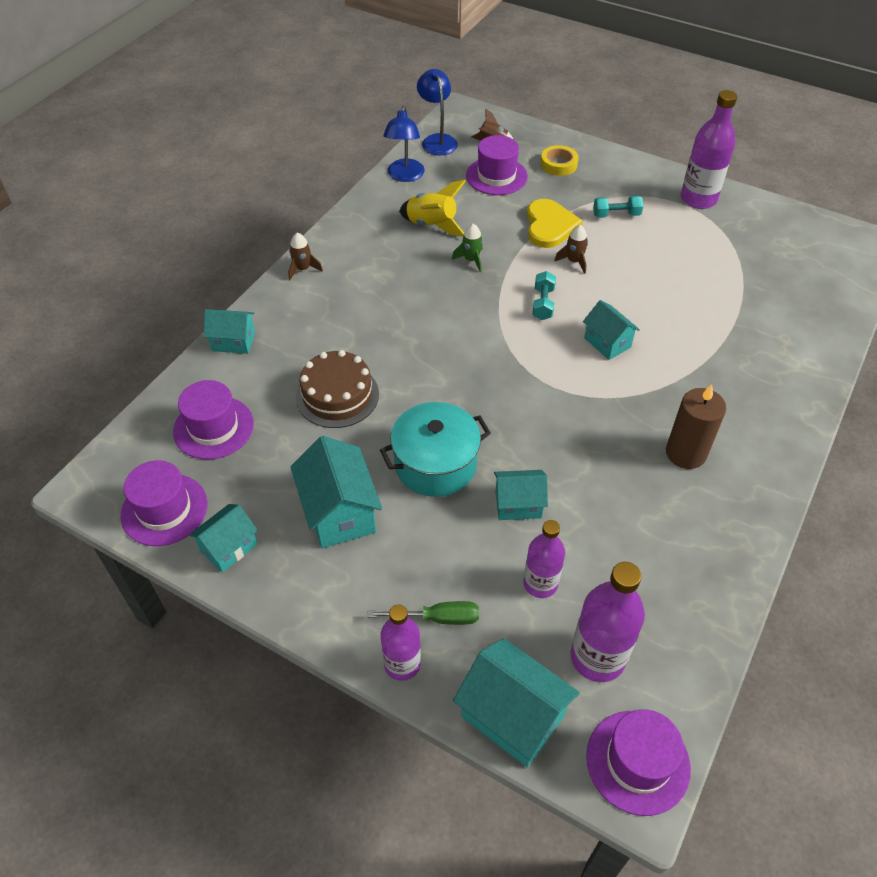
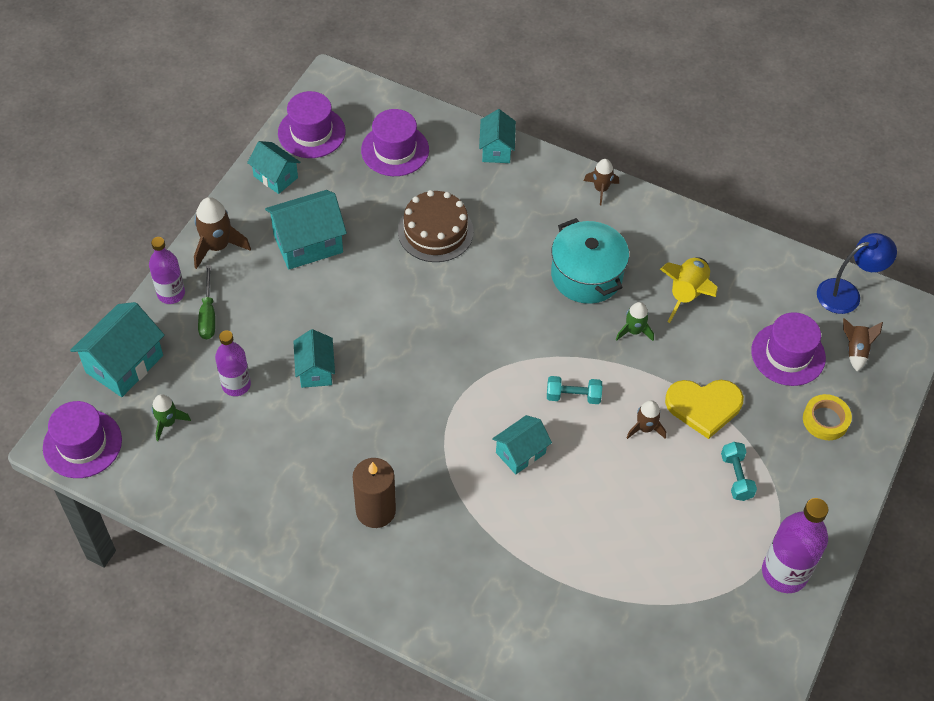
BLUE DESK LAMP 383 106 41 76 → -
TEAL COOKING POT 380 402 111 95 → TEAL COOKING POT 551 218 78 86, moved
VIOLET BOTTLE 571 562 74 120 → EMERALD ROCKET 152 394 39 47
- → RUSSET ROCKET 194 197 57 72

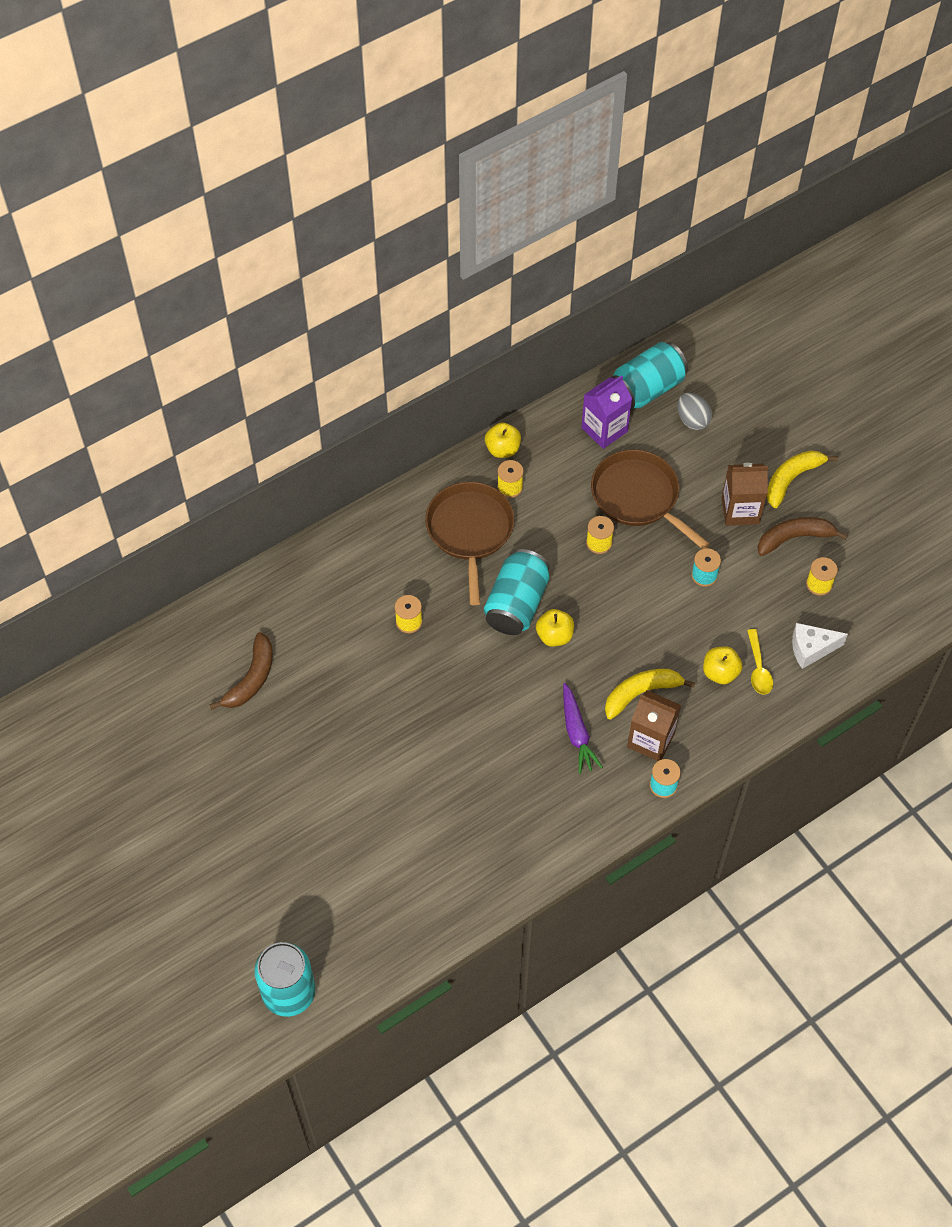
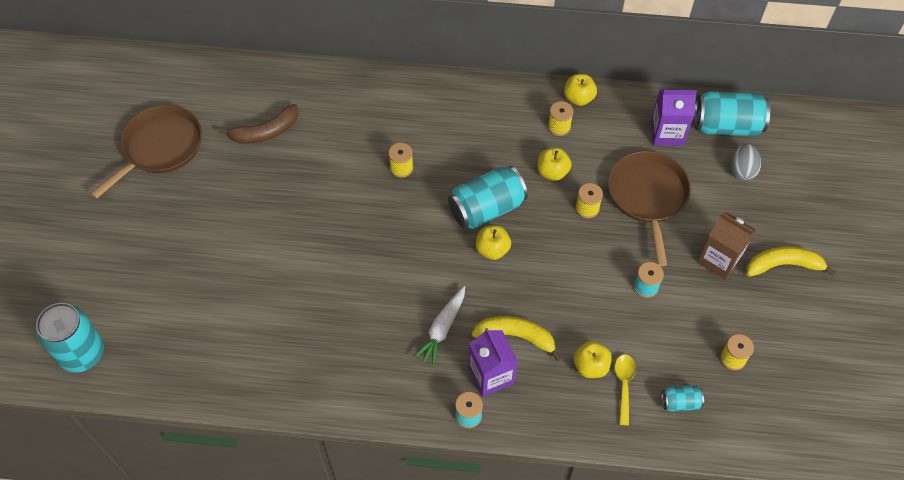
RUSSET SKILLET 425 482 90 123 → RUSSET SKILLET 91 105 111 94, moved
RUSSET TOY BANANA 757 517 91 39 → -
PURE WHITE CHEESE WEDGE 792 623 56 46 → TEAL SODA CAN 662 386 42 25
BRIGHT YELLOW TABLESPOON 747 629 26 66 → BRIGHT YELLOW TABLESPOON 615 354 21 72, 150 degrees clockwise
VIOLET ROOT VEGETABLE 563 683 40 91 → PURE WHITE ROOT VEGETABLE 413 286 52 82
RUSSET JUICE CARTON 627 690 54 71 → VIOLET JUICE CARTON 469 328 49 69
- → BRIGHT YELLOW APPLE 538 148 34 33

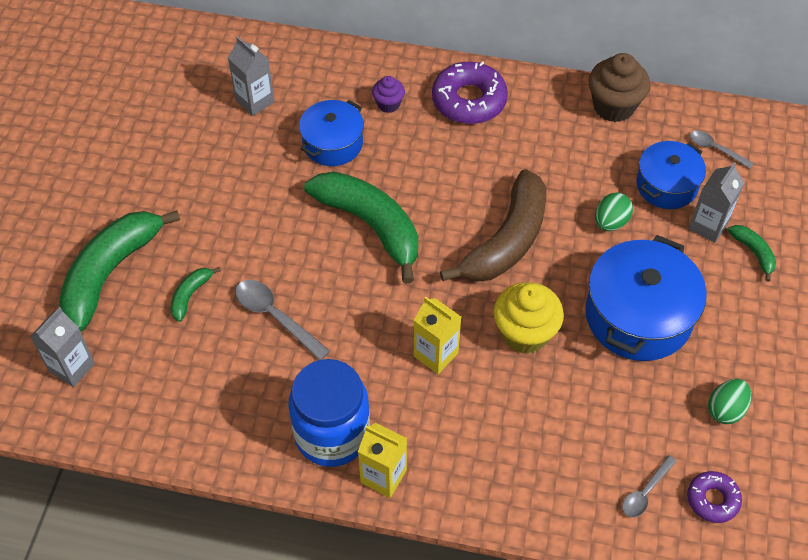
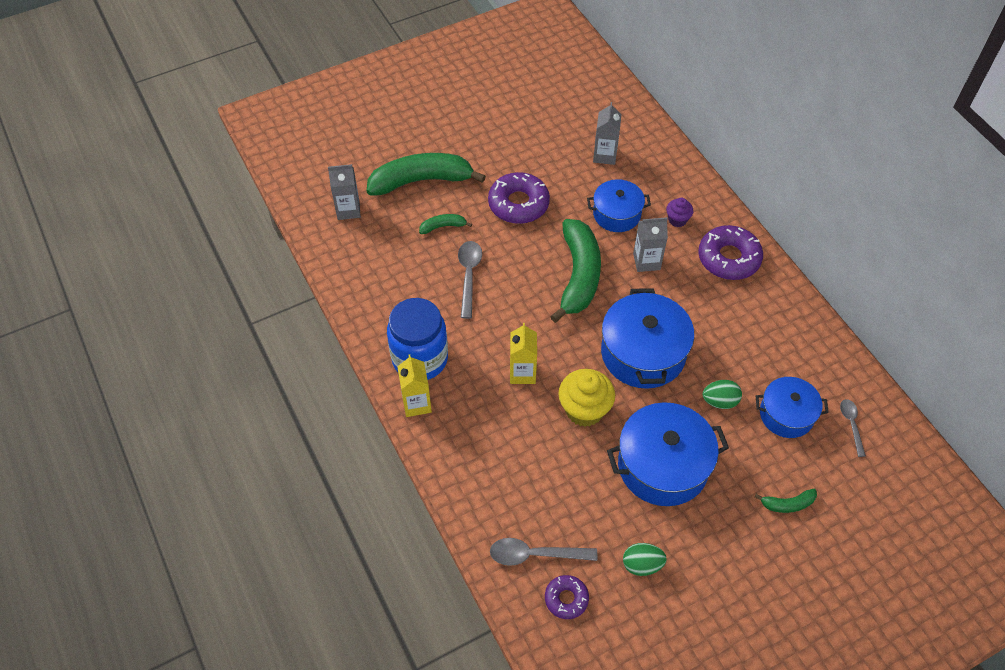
RUSSET MUFFIN 589 53 61 69 → -
GRAY JUICE CARTON 688 162 56 81 → GRAY JUICE CARTON 633 217 35 55, moved
RUSSET TOY BANANA 440 169 106 113 → BLUE COOKING POT 601 288 93 101
EMERALD TOY BANANA 728 225 48 57 → EMERALD TOY BANANA 755 489 62 24, 60 degrees clockwise
GRAY TABLESPOON 622 455 55 63 → GRAY TABLESPOON 490 538 107 28, x1.59
- → VIOLET DOUGHNUT 488 172 62 52

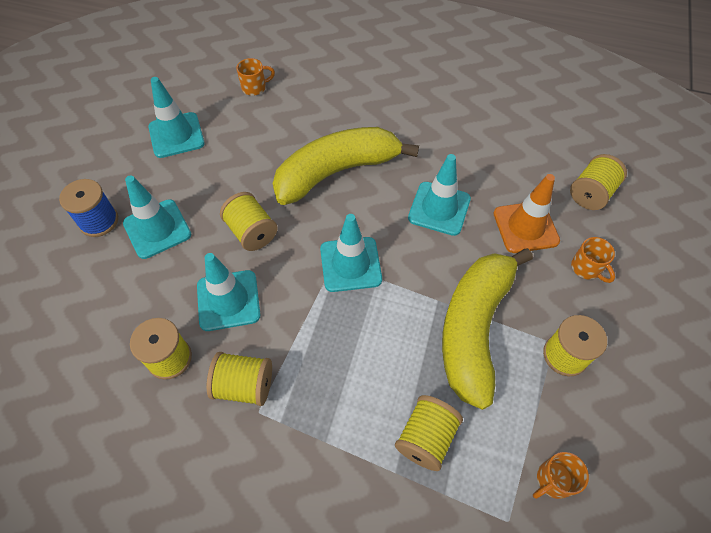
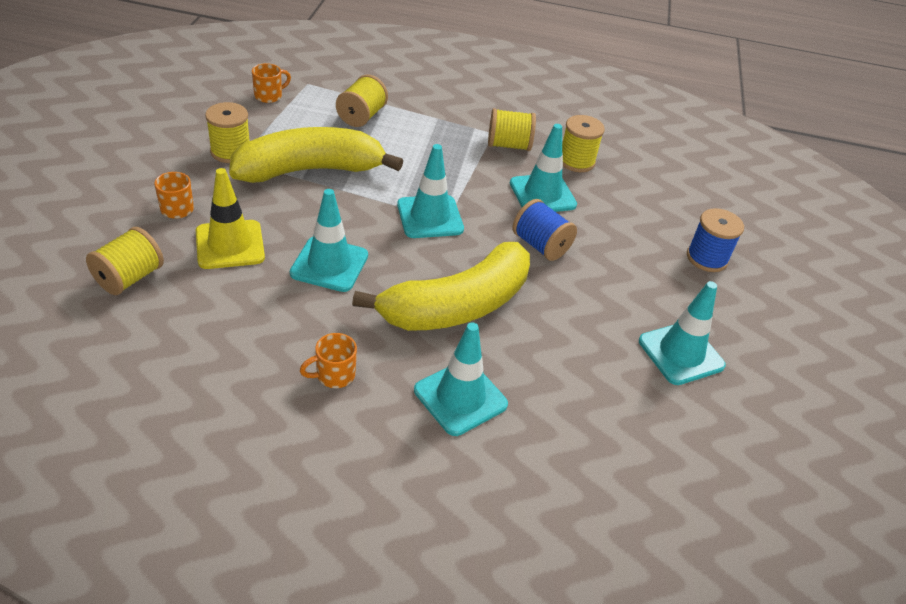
BRIGHT ORANGE TEA MUG 236 58 39 38 → BRIGHT ORANGE TEA MUG 300 333 57 55, moved
BRIGHT ORANGE TRAFFIC CONE 494 174 66 79 → BRIGHT YELLOW TRAFFIC CONE 196 168 69 101
TEAL TRAFFIC CONE 123 176 68 83 → TEAL TRAFFIC CONE 414 322 94 114, moved
BRIGHT YELLOW REEL OF THREAD 220 192 58 59 → BLUE REEL OF THREAD 512 199 65 62
BRIGHT YELLOW TOY BANANA 442 248 91 162 → BRIGHT YELLOW TOY BANANA 229 127 174 56, 120 degrees counterclockwise

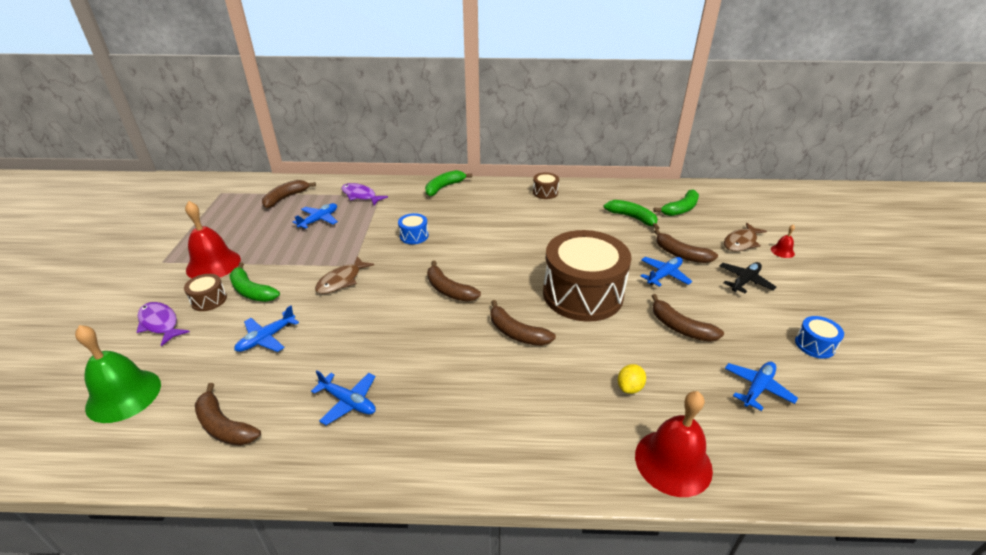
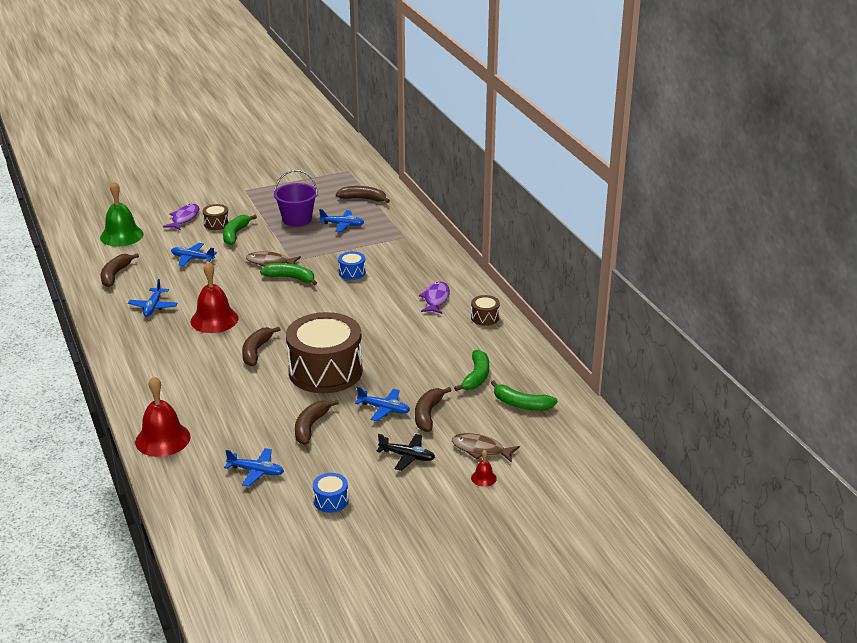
EMERALD TOY BANANA 425 170 47 26 → EMERALD TOY BANANA 260 263 57 22, moved
VIOLET FISH 341 183 47 22 → VIOLET FISH 419 281 31 33, moved
SCARLET BELL 185 201 56 77 → SCARLET BELL 191 261 48 72, moved
RUSSET TOY BANANA 427 261 54 41 → -
BRIGHT YELLOW CITRUS FRUIT 618 364 28 30 → -
- → VIOLET SAND BUCKET 274 170 43 57

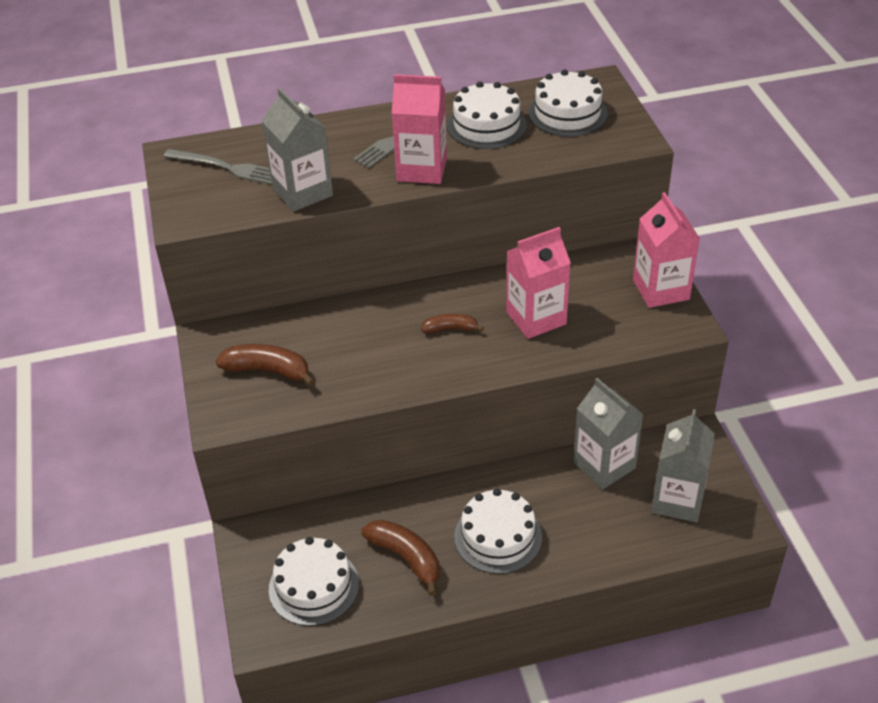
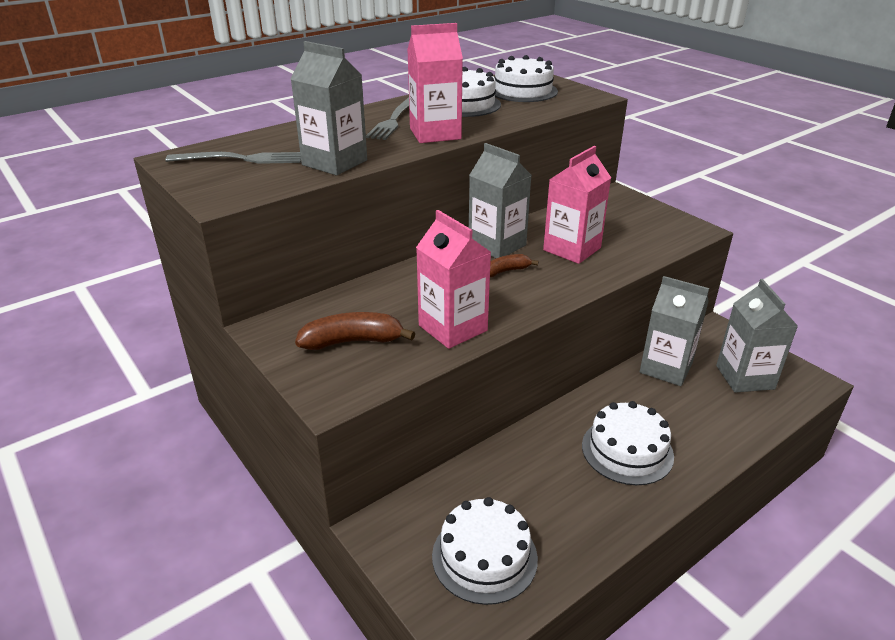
ROSY JUICE CARTON 633 192 67 116 → ROSY JUICE CARTON 416 210 75 139, moved
RUSSET TOY BANANA 361 520 79 76 → -
- → GRAY JUICE CARTON 469 143 63 115

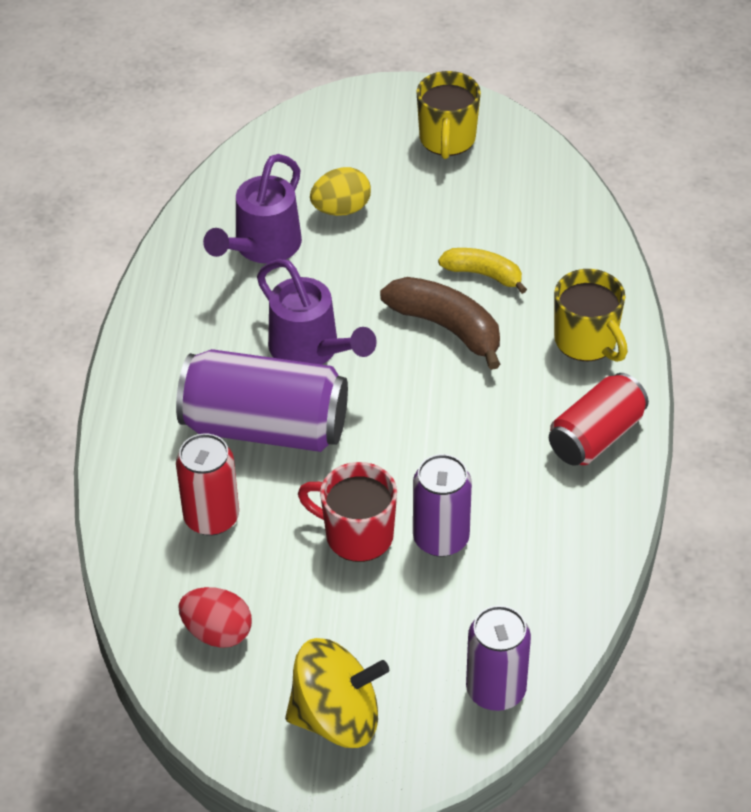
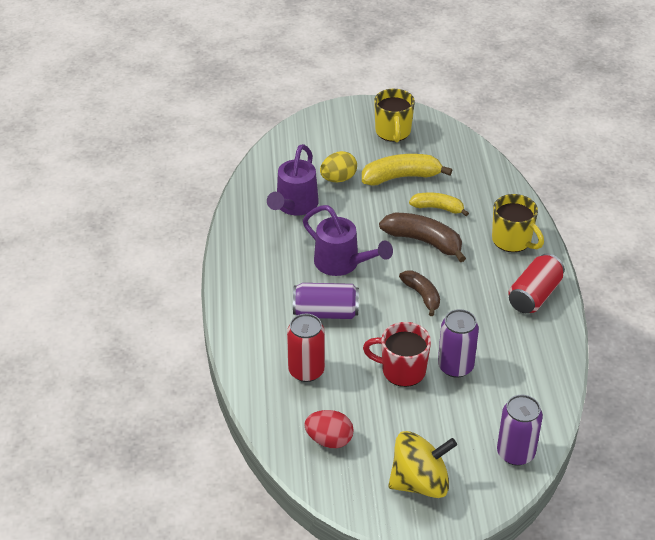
VIOLET SODA CAN 176 349 172 103 → VIOLET SODA CAN 293 283 66 36, x0.64
- → BRIGHT YELLOW TOY BANANA 362 154 90 32
- → RUSSET TOY BANANA 399 271 41 45

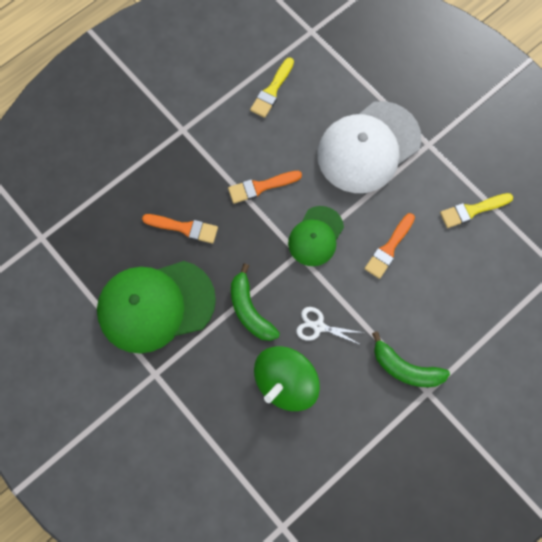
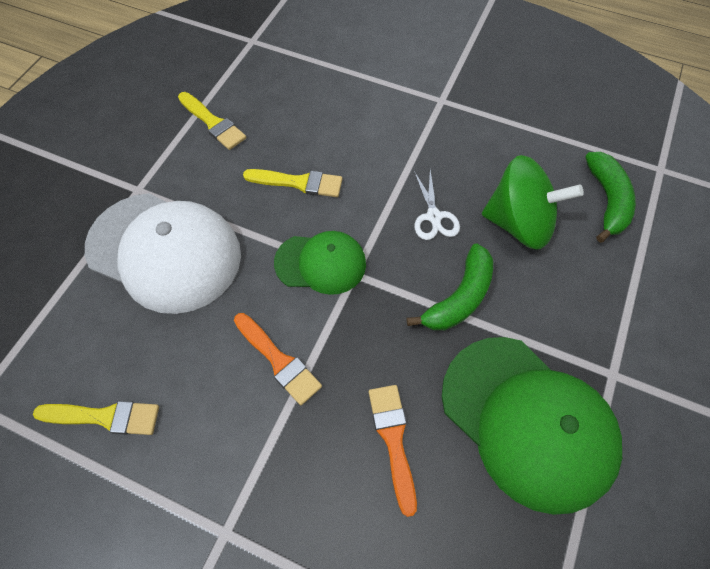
BRIGHT ORANGE BRUSH 364 213 51 66 → BRIGHT YELLOW BRUSH 243 169 99 28
EMERALD TOY BANANA 372 331 78 56 → EMERALD TOY BANANA 585 152 51 91, moved

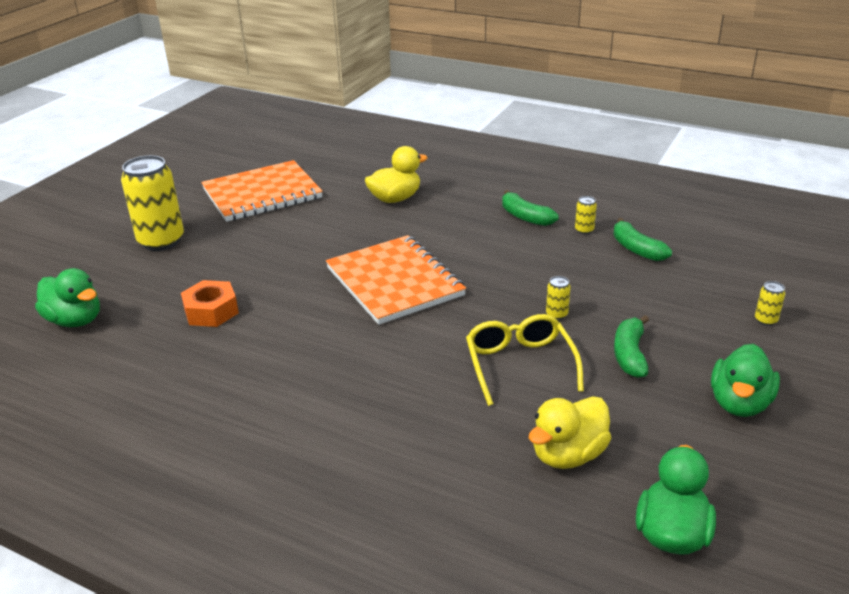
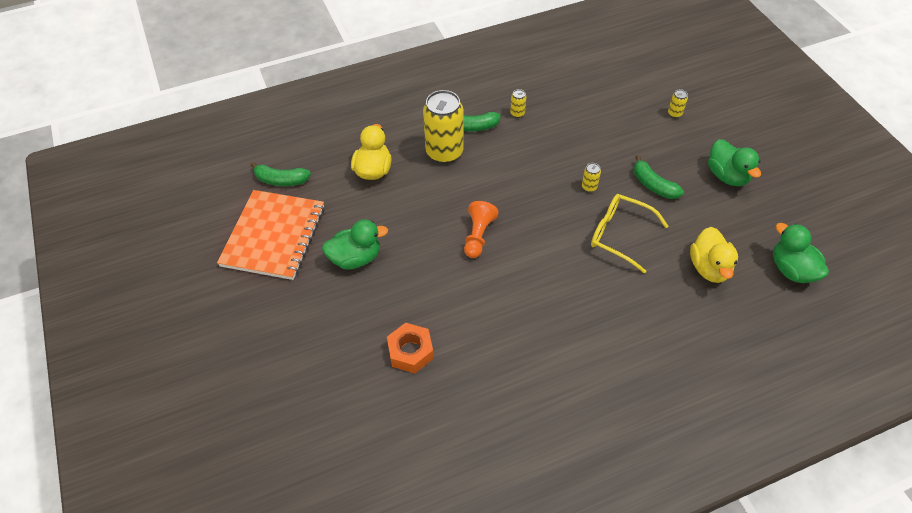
BRIGHT YELLOW SODA CAN 121 155 63 96 → BRIGHT YELLOW SODA CAN 423 90 41 74, moved
EMERALD TOY BANANA 613 218 59 43 → EMERALD TOY BANANA 250 162 61 24, moved
BRIGHT ORANGE NOTEBOOK 326 235 140 90 → BRIGHT ORANGE CHESS PAWN 464 201 34 57
EMERALD DUCK 35 268 65 59 → EMERALD DUCK 322 219 66 50, moved

